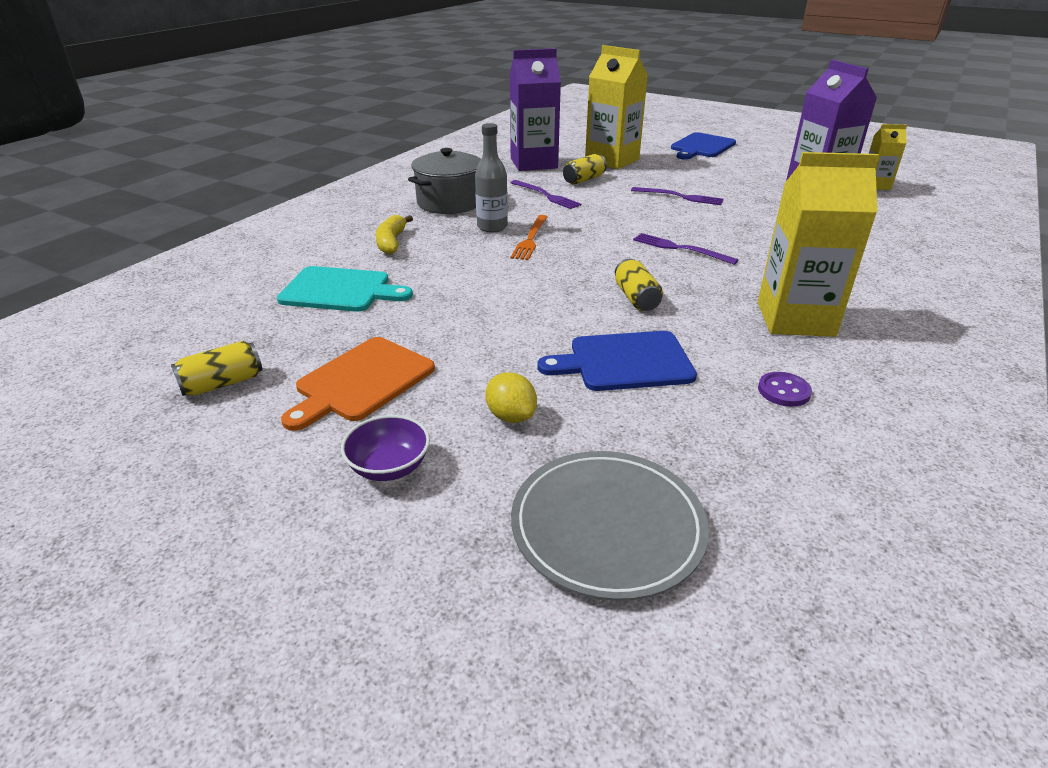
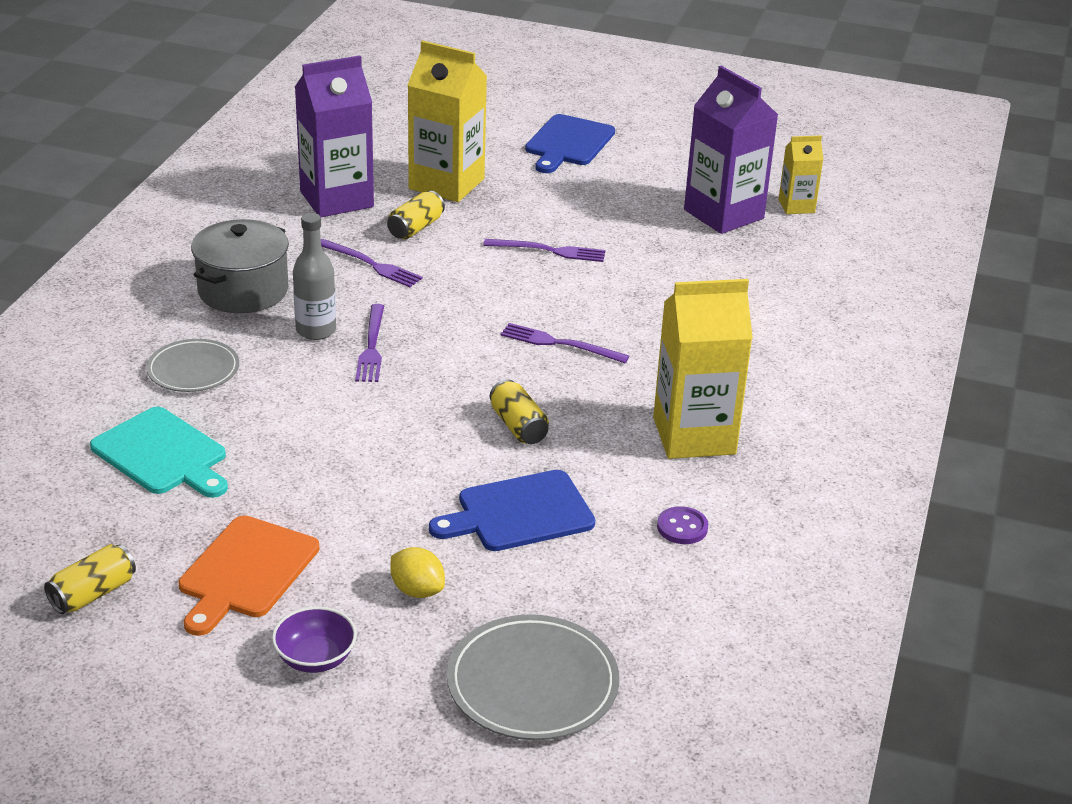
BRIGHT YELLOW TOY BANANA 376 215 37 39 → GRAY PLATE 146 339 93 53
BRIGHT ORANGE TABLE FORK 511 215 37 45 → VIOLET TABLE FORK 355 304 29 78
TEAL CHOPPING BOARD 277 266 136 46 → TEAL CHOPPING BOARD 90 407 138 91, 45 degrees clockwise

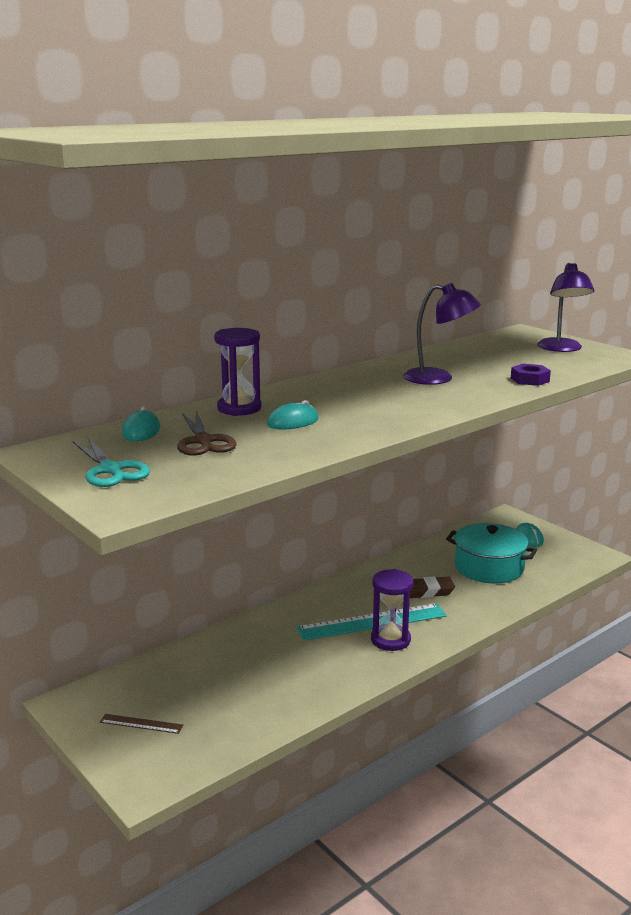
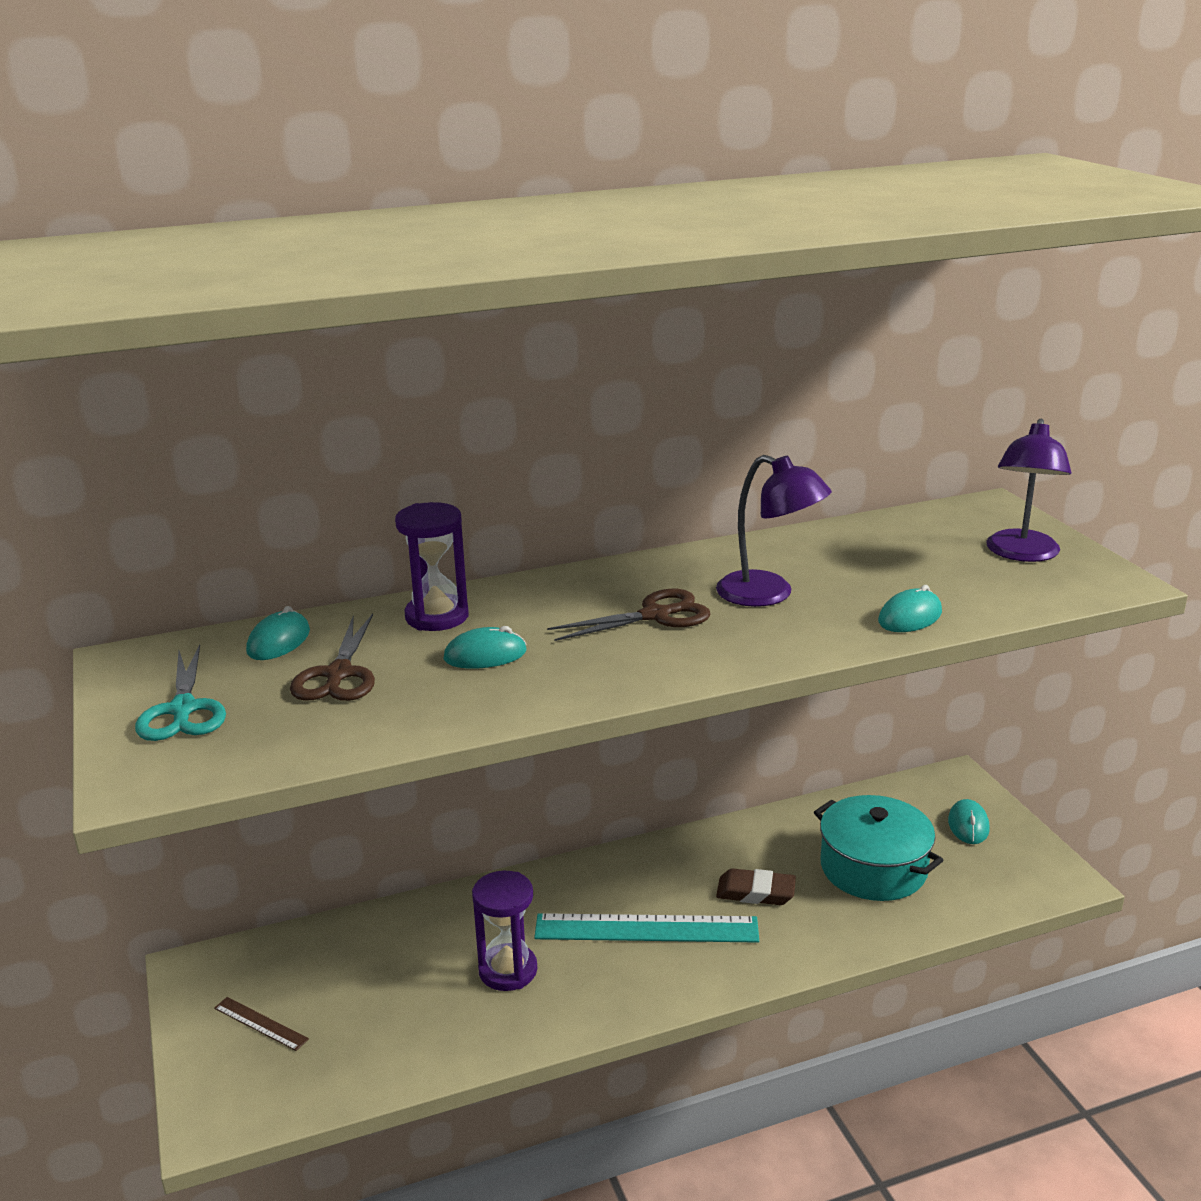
VIOLET HEX NUT 511 364 40 22 → TEAL COMPUTER MOUSE 878 585 64 47
VIOLET SAND TIMER 371 569 42 82 → VIOLET SAND TIMER 472 871 65 120, moved
- → RUSSET SCISSORS 547 589 164 52

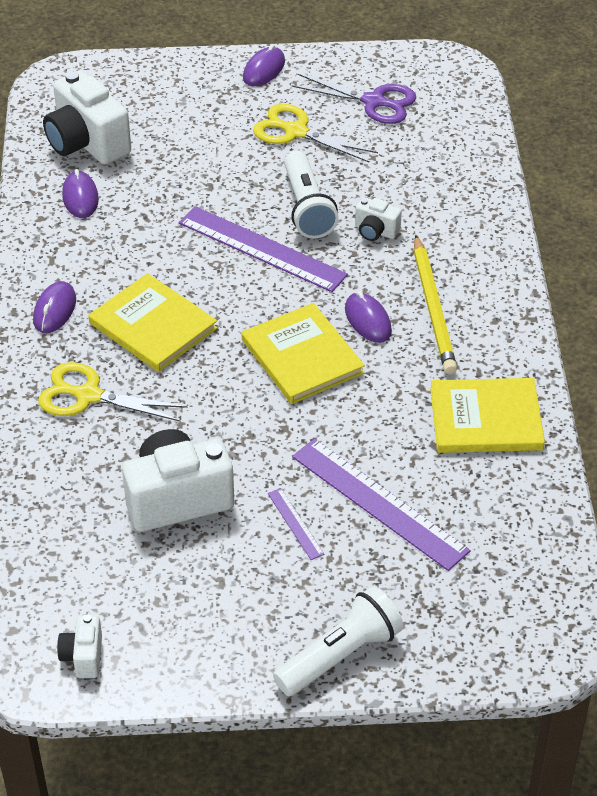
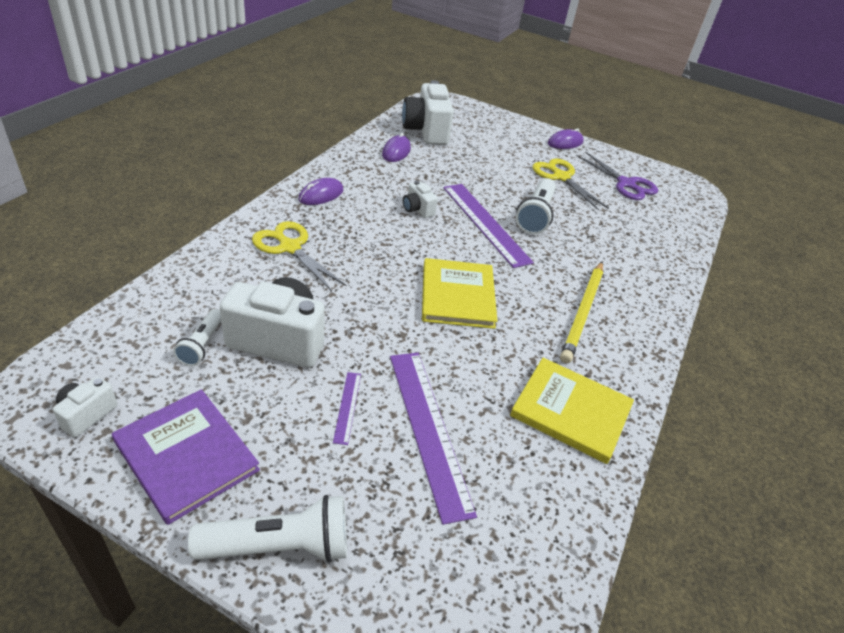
PURE WHITE CAMERA 355 197 47 44 → PURE WHITE CAMERA 403 180 35 38, moved
BRIGHT YELLOW HARDBACK 88 273 129 99 → -
VIOLET COMPUTER MOUSE 345 291 47 52 → -
- → PURE WHITE FLASHLIGHT 173 309 48 57
- → VIOLET HARDBACK 112 389 148 136

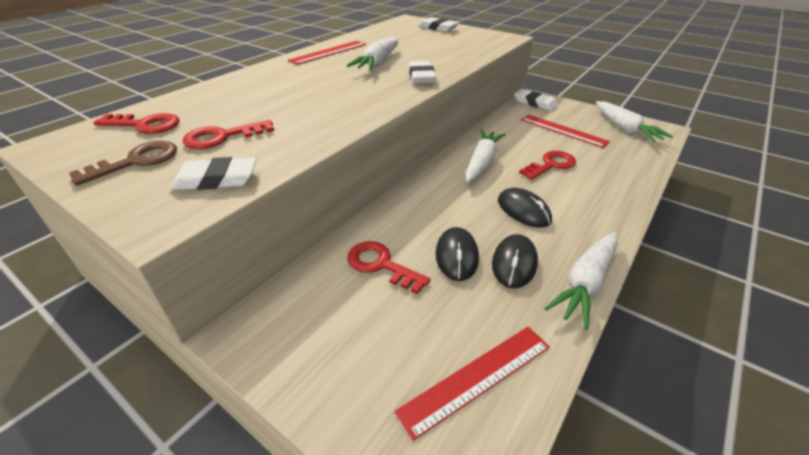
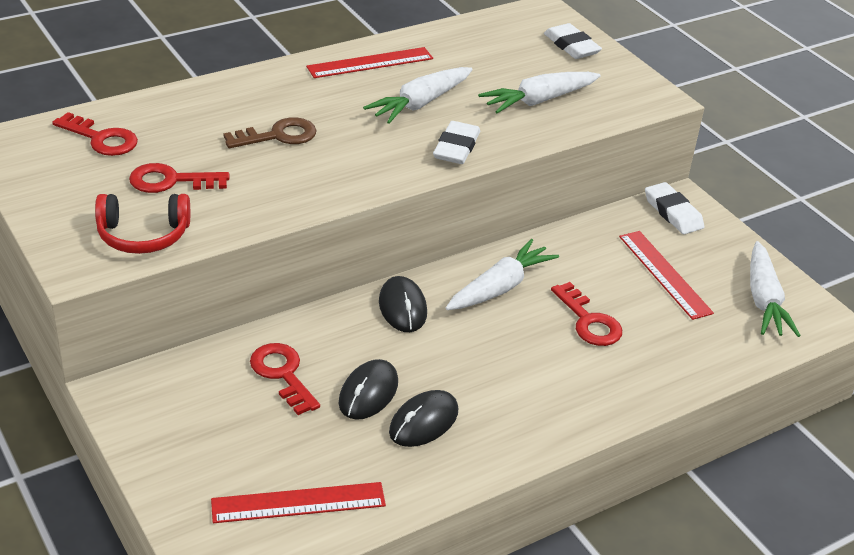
RUSSET KEY 69 141 108 45 → RUSSET KEY 223 117 94 31, moved
SCARLET KEY 519 151 57 29 → SCARLET KEY 551 282 71 64, 75 degrees clockwise
PURE WHITE GUM ERASER 170 157 87 33 → SCARLET HEADSET 95 194 95 60
EBONY COMPUTER MOUSE 498 188 54 40 → EBONY COMPUTER MOUSE 379 276 48 56, moved
PURE WHITE ROOT VEGETABLE 545 232 73 98 → PURE WHITE ROOT VEGETABLE 478 72 122 41, moved

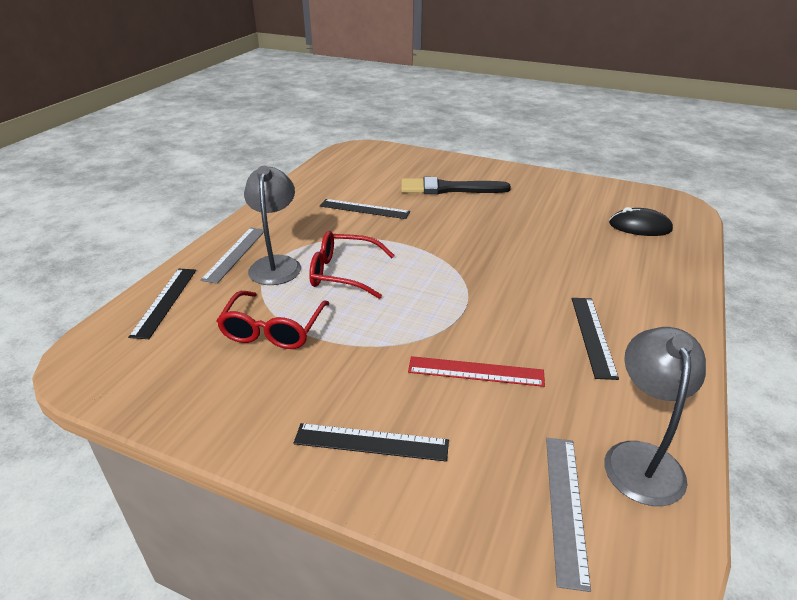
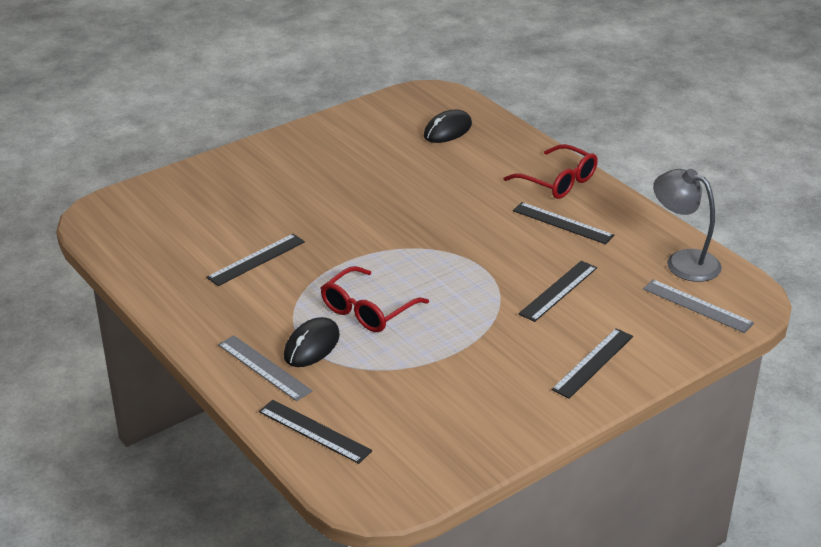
GRAY DESK LAMP 244 166 57 119 → EBONY COMPUTER MOUSE 284 317 56 50
EBONY BRUSH 401 177 110 17 → -
SCARLET GLASSES 217 291 113 58 → SCARLET GLASSES 504 144 94 55, moved
SCARLET MEASURING STICK 408 356 137 31 → EBONY MEASURING STICK 518 261 79 61

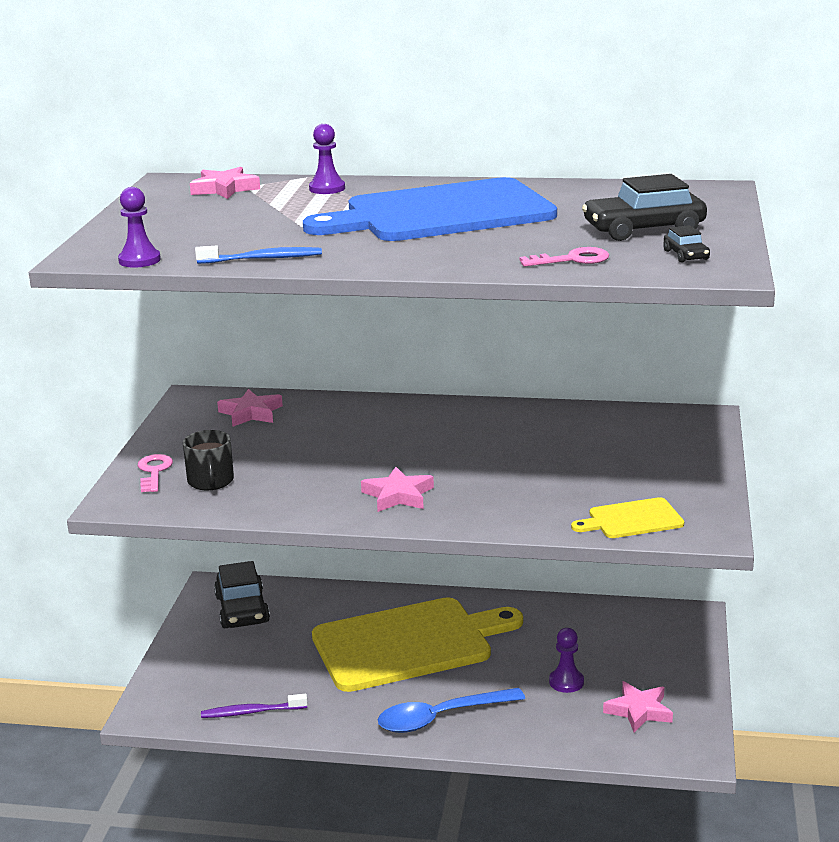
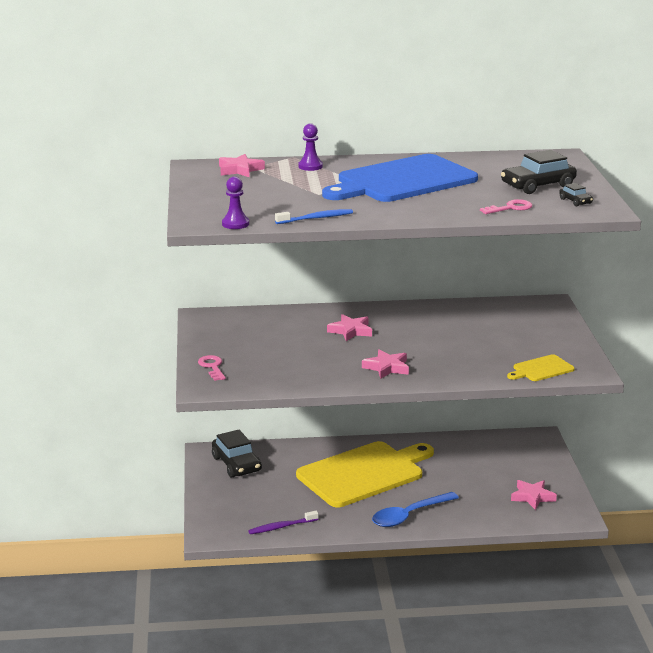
ROSY STAR SHAPE 217 389 66 38 → ROSY STAR SHAPE 327 314 45 27, moved
EBONY TEA MUG 183 430 51 60 → -
VIOLET CHESS PAWN 549 628 35 65 → -

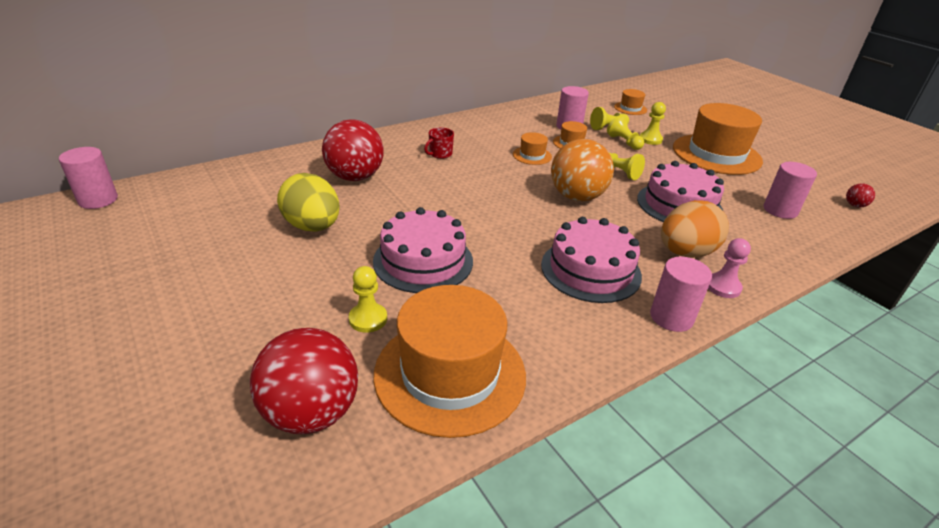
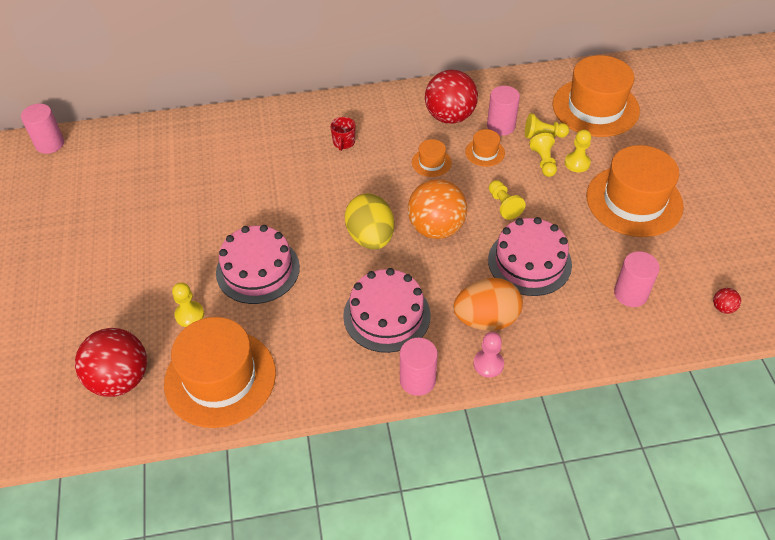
BRIGHT ORANGE TALL HAT 614 89 33 26 → BRIGHT ORANGE TALL HAT 553 55 87 82, x2.28
SCARLET PLAY BALL 322 119 62 62 → SCARLET PLAY BALL 425 70 53 54, moved
SCARLET TEA MUG 424 127 30 32 → SCARLET TEA MUG 330 117 25 34, 60 degrees counterclockwise
BRIGHT YELLOW EGG 277 173 63 58 → BRIGHT YELLOW EGG 345 193 49 56, moved

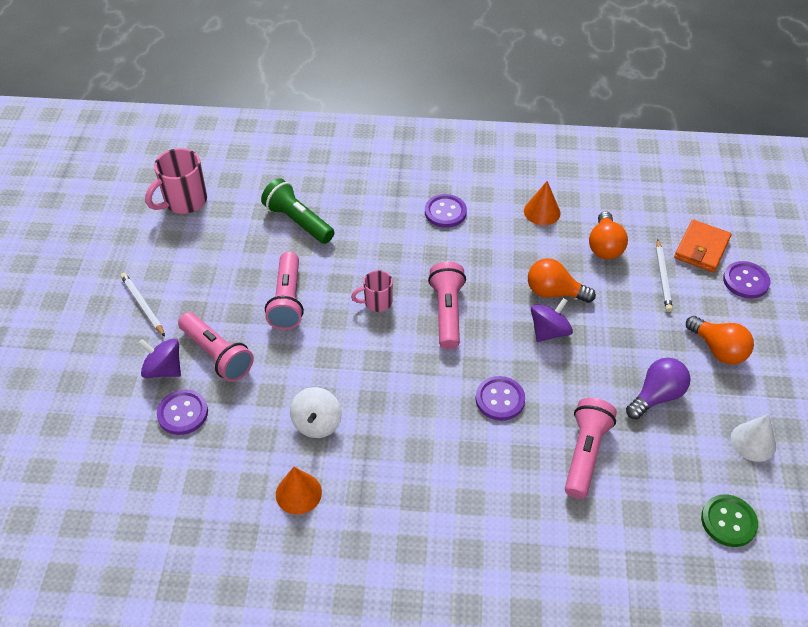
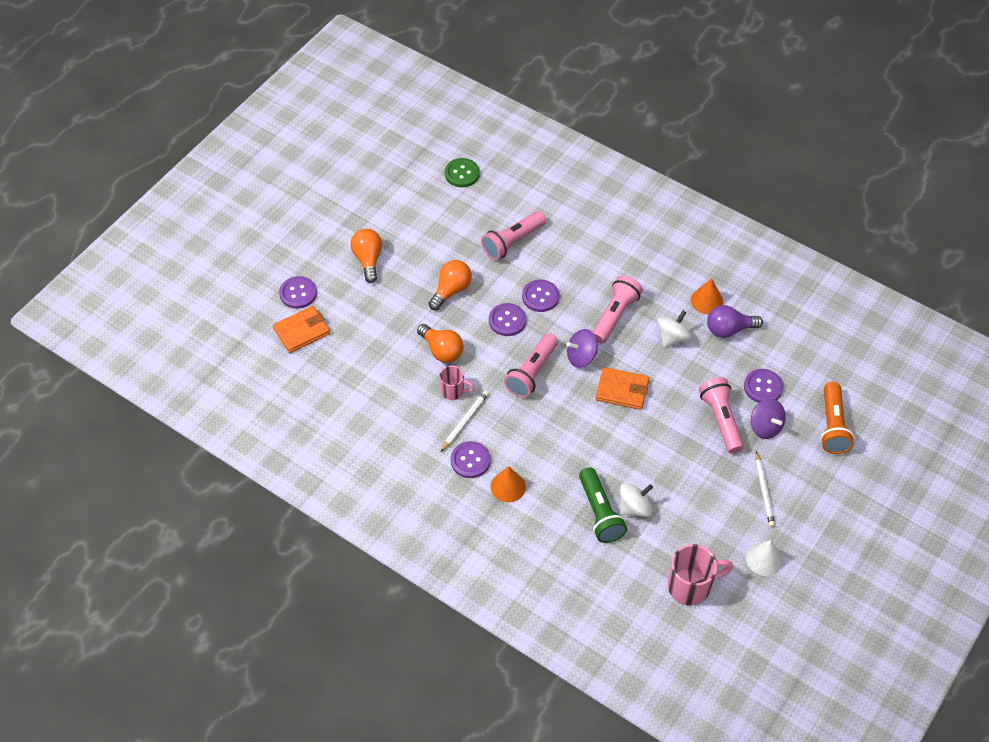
BRIGHT ORANGE SOLID CONE 524 181 37 44 → BRIGHT ORANGE SOLID CONE 490 466 36 36, moved
BRIGHT ORANGE LIGHTBULB 589 211 39 48 → BRIGHT ORANGE LIGHTBULB 428 260 44 50, moved
PURE WHITE PENCIL 656 239 17 73 → PURE WHITE PENCIL 441 390 48 62, moved
ROSY FLASHLIGHT 265 251 39 79 → ROSY FLASHLIGHT 593 275 50 68, moved
ROSY TEA MUG 351 270 42 42 → ROSY TEA MUG 439 366 36 34, moved
VIOLET WHIRLIGIG 531 298 42 44 → VIOLET WHIRLIGIG 566 329 32 39, moved
VIOLET LIGHTBULB 626 358 64 61 → VIOLET LIGHTBULB 707 305 56 33, moved
PURE WHITE SOLID CONE 731 414 45 48 → PURE WHITE SOLID CONE 746 540 37 36, moved
- → VIOLET BUTTON 489 303 37 33
- → BRIGHT ORANGE WALLET 595 367 54 43
- → BRIGHT ORANGE FLASHLIGHT 820 382 34 72
- → PURE WHITE WHIRLIGIG 620 483 33 34

